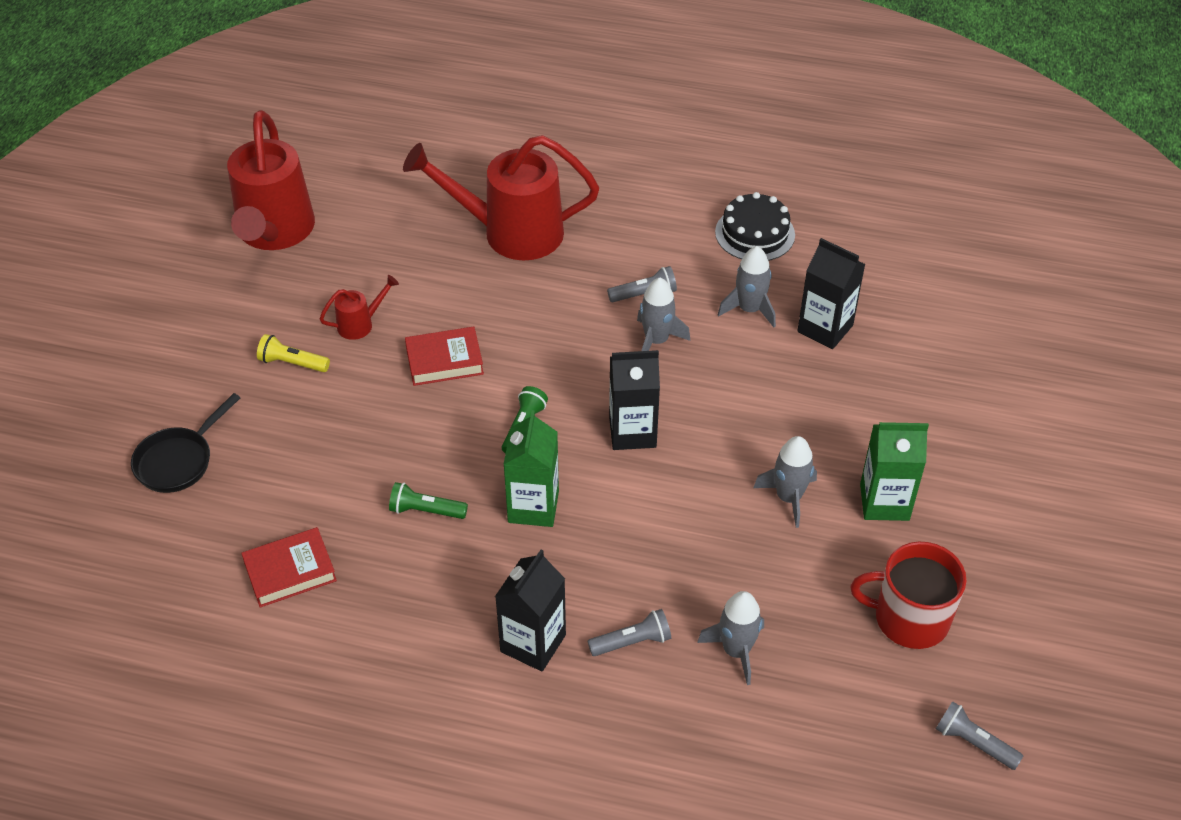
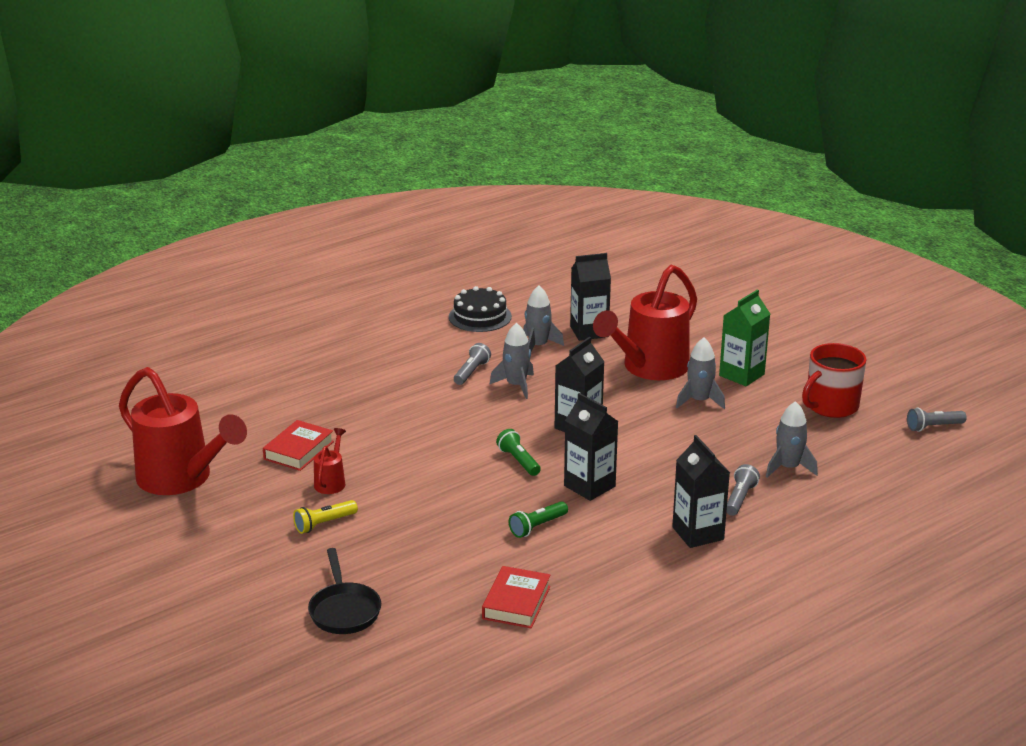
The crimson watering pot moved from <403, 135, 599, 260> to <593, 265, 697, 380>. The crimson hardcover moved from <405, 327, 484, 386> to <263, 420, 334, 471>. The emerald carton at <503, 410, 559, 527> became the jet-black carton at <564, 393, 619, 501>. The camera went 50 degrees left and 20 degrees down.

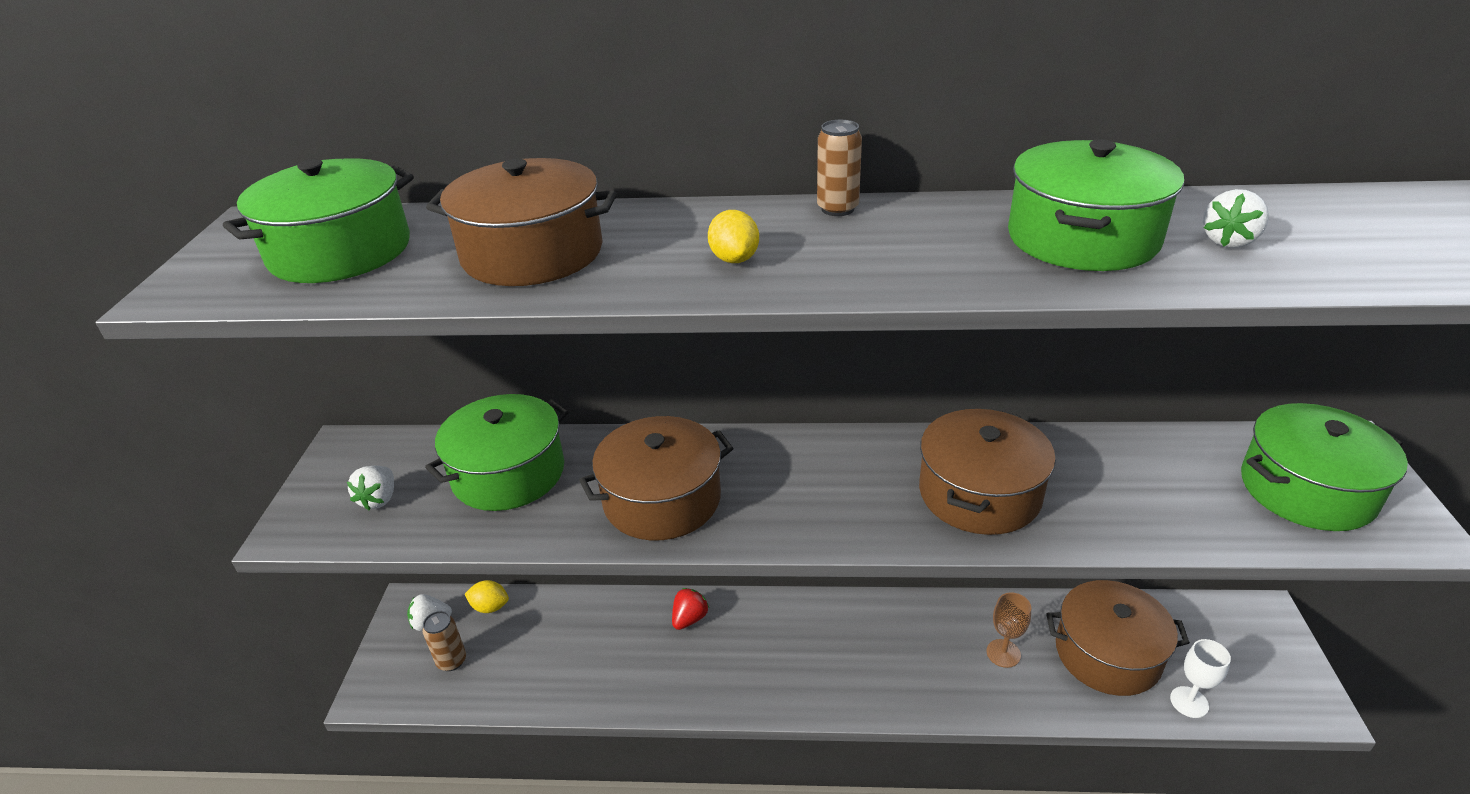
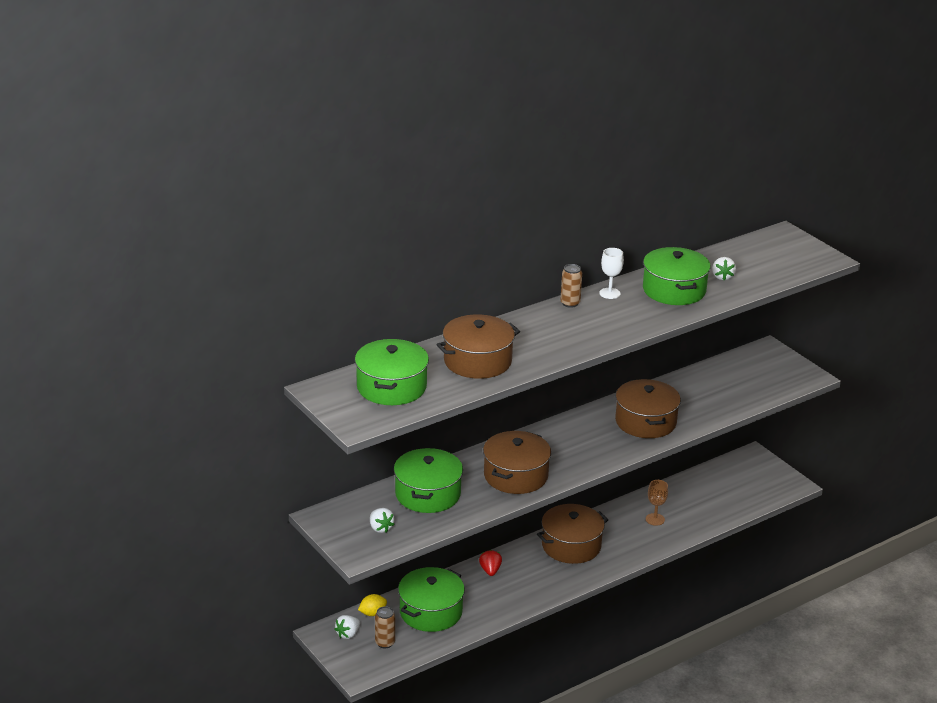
The golden lemon at <708, 210, 759, 263> disappeared. The emerald cooking pot moved from <1241, 403, 1408, 531> to <398, 567, 465, 632>. The brown cooking pot moved from <1046, 580, 1190, 696> to <537, 504, 608, 564>. The white wine glass moved from <1170, 639, 1231, 718> to <599, 248, 624, 299>. The camera went 40 degrees left and 5 degrees down.

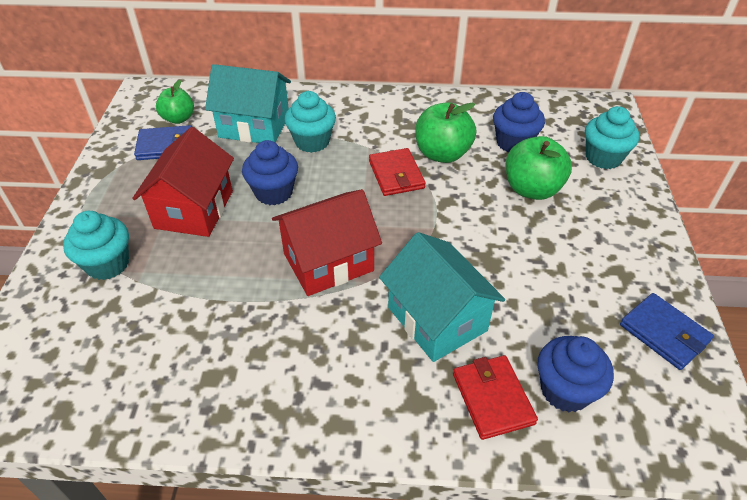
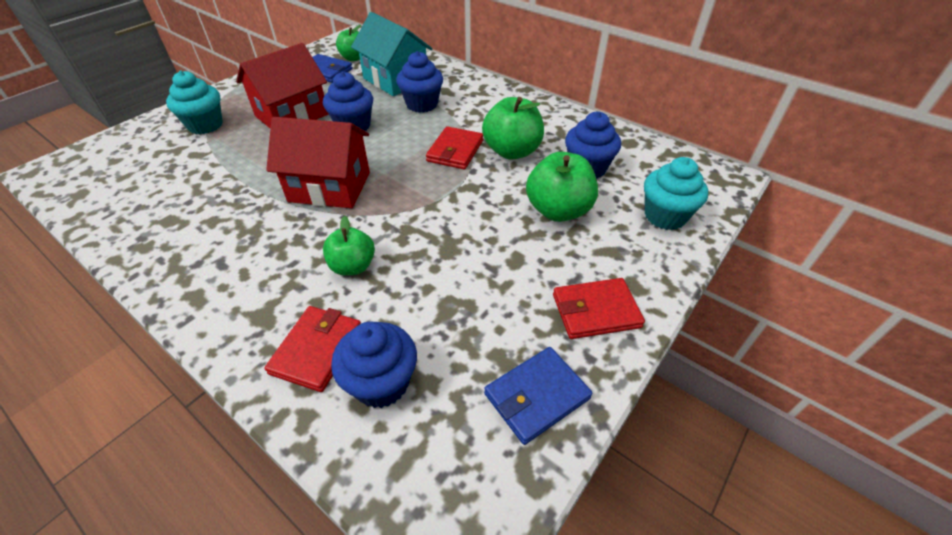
The turquoise muffin at <285, 91, 336, 153> became the royal blue muffin at <396, 51, 443, 113>. The turquoise toy house at <379, 232, 505, 362> was replaced by the emerald toy apple at <323, 216, 375, 276>. The royal blue card wallet at <620, 293, 714, 370> turned 60 degrees clockwise. The crimson card wallet at <553, 278, 645, 339> appeared. The camera went 35 degrees right and 0 degrees up.

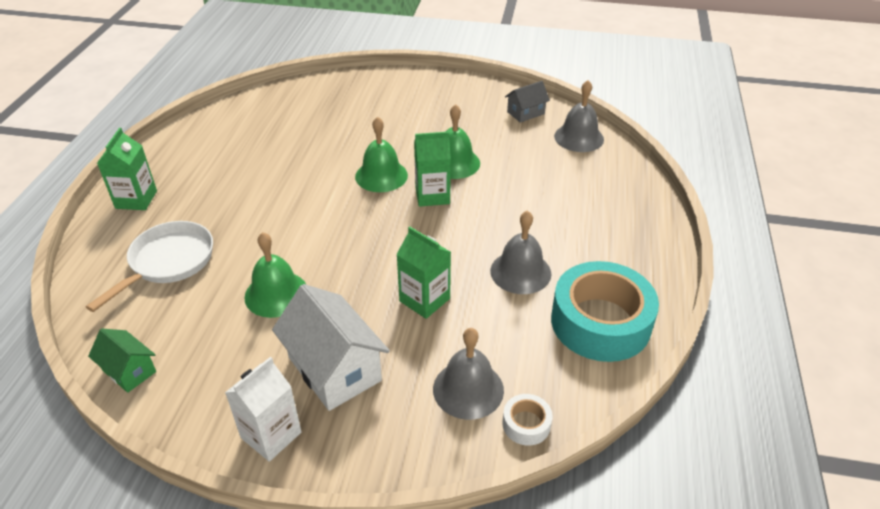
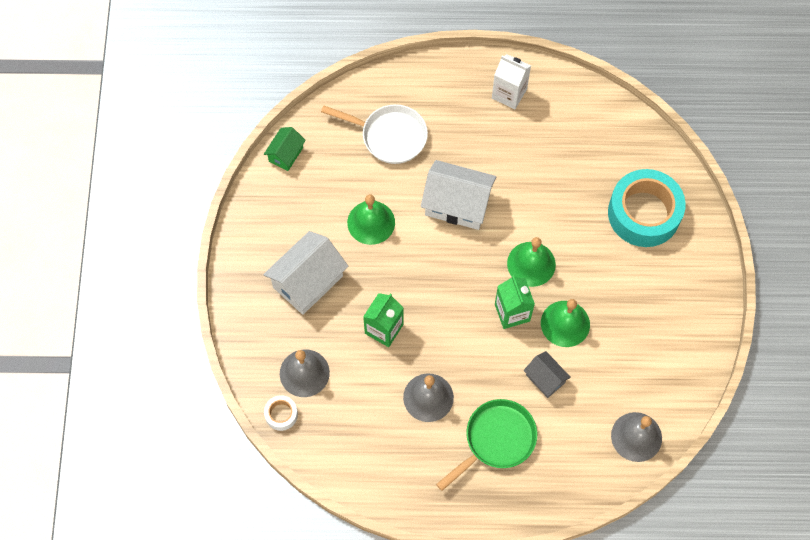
The gray toy house moved from <505, 81, 550, 123> to <524, 351, 571, 398>. The emerald carton at <97, 128, 157, 210> disappeared. The turquoise tape moved from <551, 261, 659, 362> to <608, 169, 686, 247>. The white carton moved from <225, 357, 302, 462> to <492, 54, 531, 109>. The white toy house at <421, 160, 496, 230> appeared. The emerald skillet at <436, 399, 537, 491> appeared. The camera went 80 degrees right and 25 degrees up.

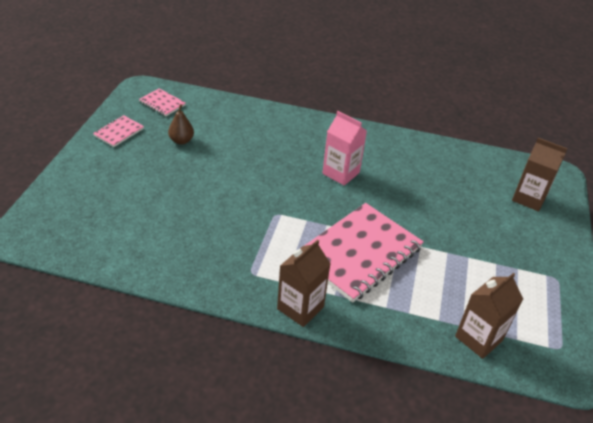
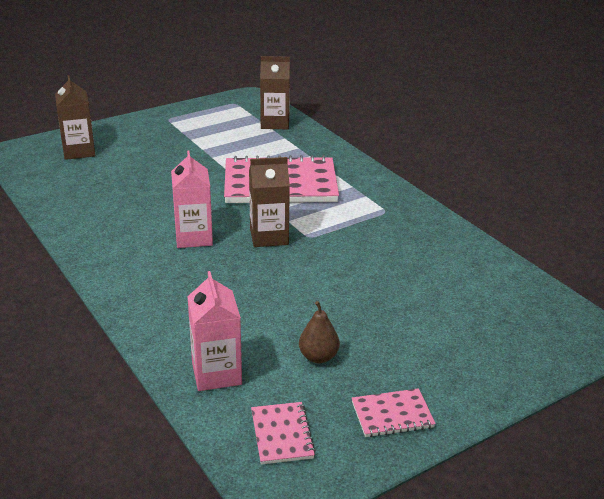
The brown carton moved from <277, 240, 330, 327> to <249, 157, 290, 247>. The rose-pink carton at <187, 271, 242, 391> appeared. The camera went 135 degrees left and 10 degrees down.

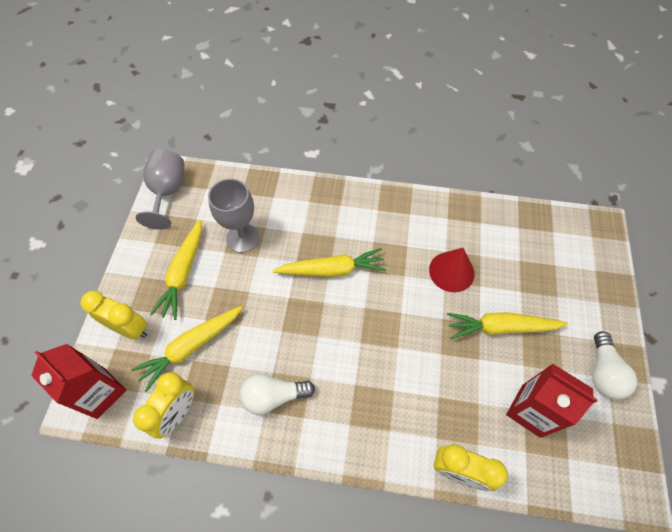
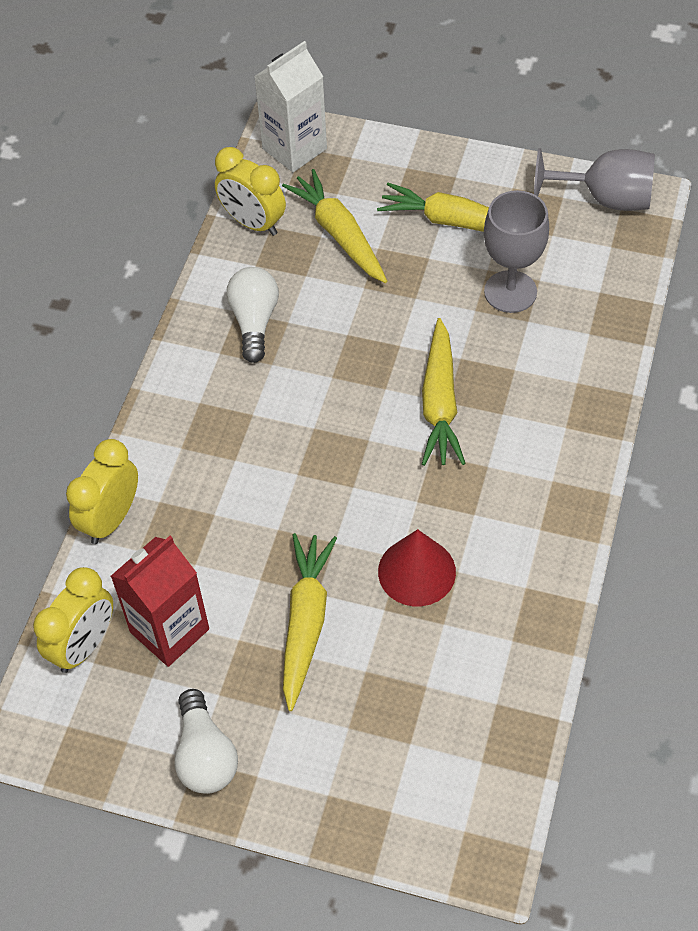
The golden bedside clock moved from <81, 291, 147, 339> to <33, 567, 113, 673>. The white light bulb at <592, 331, 637, 399> turned 120 degrees counterclockwise. The crimson carton at <31, 344, 126, 419> became the white carton at <254, 41, 327, 172>. The camera went 100 degrees right and 5 degrees down.

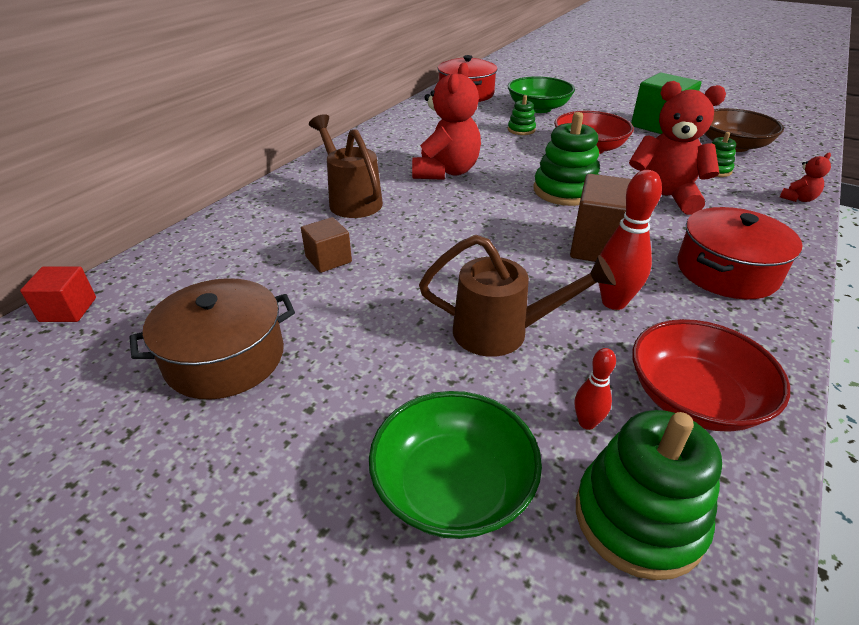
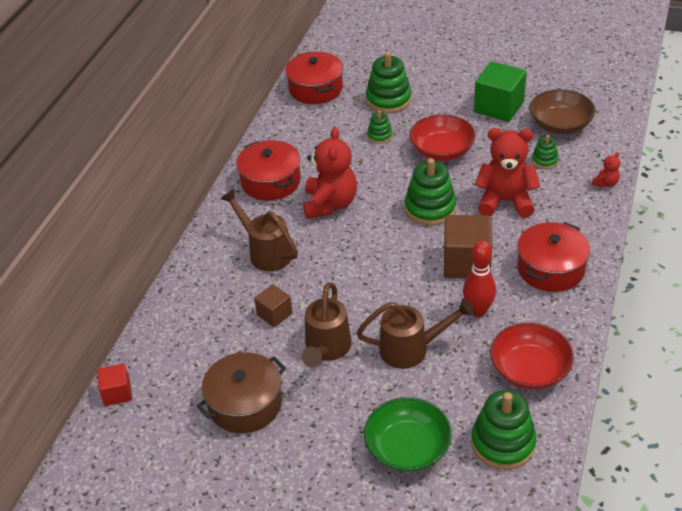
The emerald serving bowl at <508, 76, 575, 113> was replaced by the emerald stacking toy at <366, 52, 411, 113>. The crimson tenpin at <575, 348, 616, 430> disappeared. The crimson cooking pot at <236, 140, 301, 201> appeared. The brown watering pot at <301, 282, 352, 367> appeared. The camera went 10 degrees left and 5 degrees up.

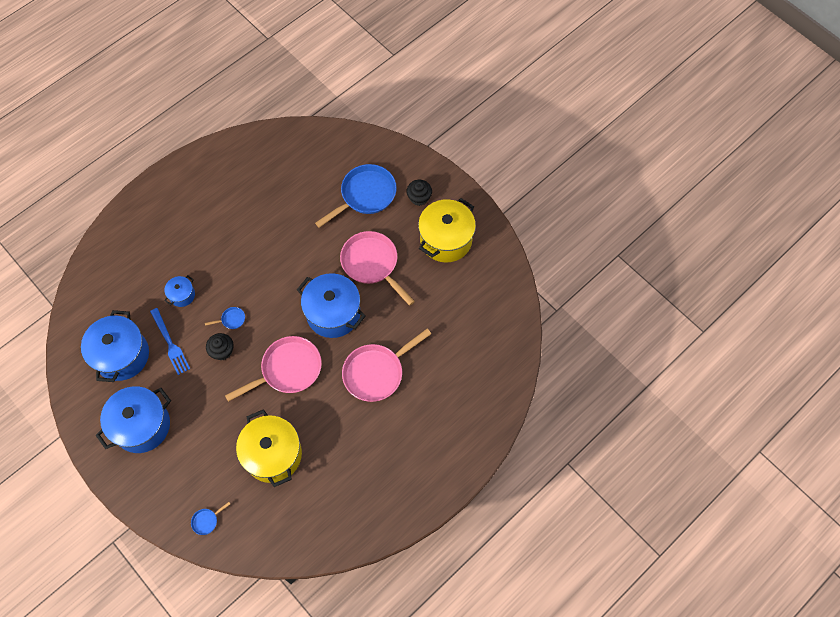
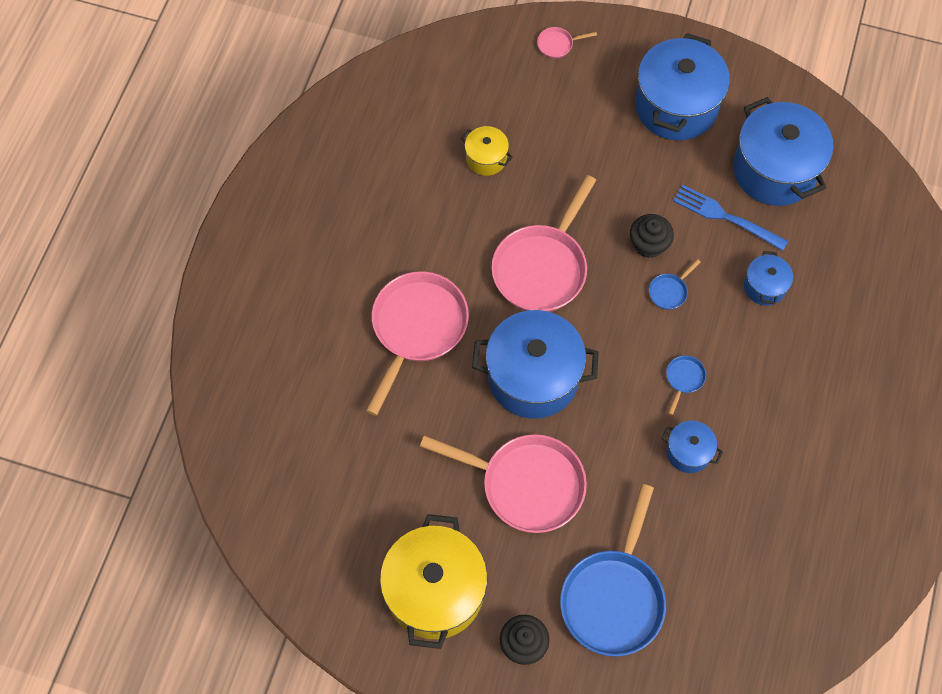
The golden cooking pot at <236, 409, 302, 487> changed to 0.48 times the size. The royal blue skillet moved from <191, 502, 230, 535> to <666, 356, 706, 415>. The rose-pink skillet at <537, 27, 597, 58> appeared. The royal blue cooking pot at <662, 421, 723, 473> appeared. The camera went 150 degrees right and 0 degrees up.

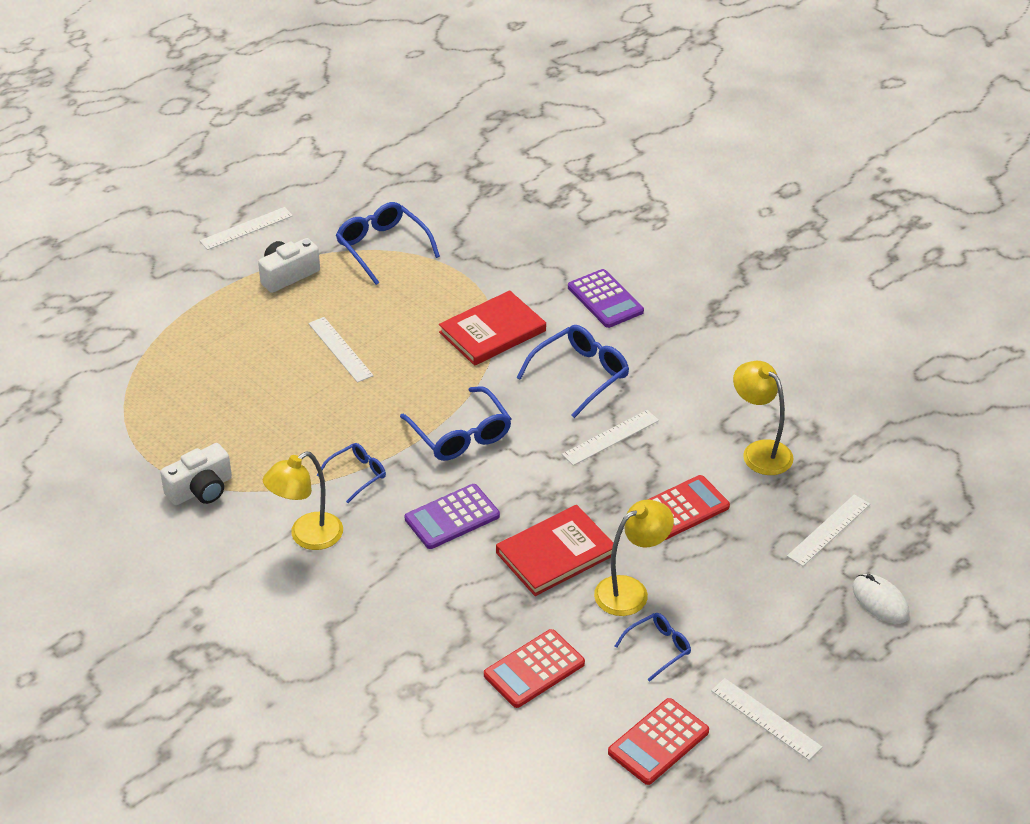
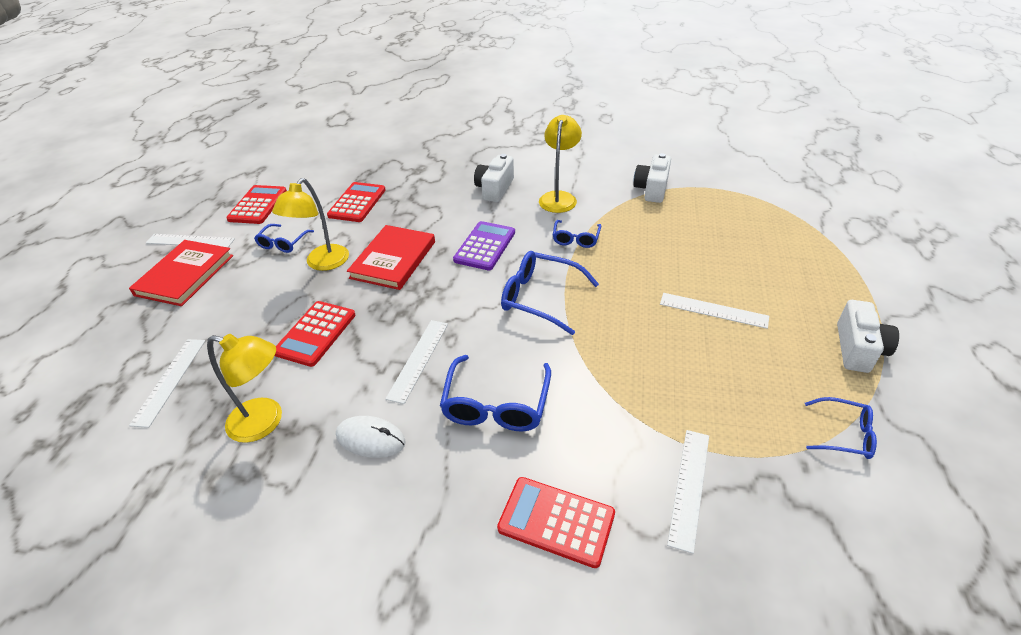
The royal blue spectacles at <336, 202, 440, 285> changed to 0.60 times the size. The white straightedge moved from <199, 207, 293, 250> to <667, 430, 709, 554>. The royal purple adding machine at <568, 269, 644, 328> became the crimson adding machine at <497, 477, 615, 568>. The crimson hardcover moved from <439, 290, 546, 366> to <129, 240, 233, 306>. The white mouse moved from <852, 574, 910, 624> to <336, 416, 406, 458>. The white compact camera at <474, 154, 514, 202> appeared. The camera went 145 degrees right and 0 degrees up.

